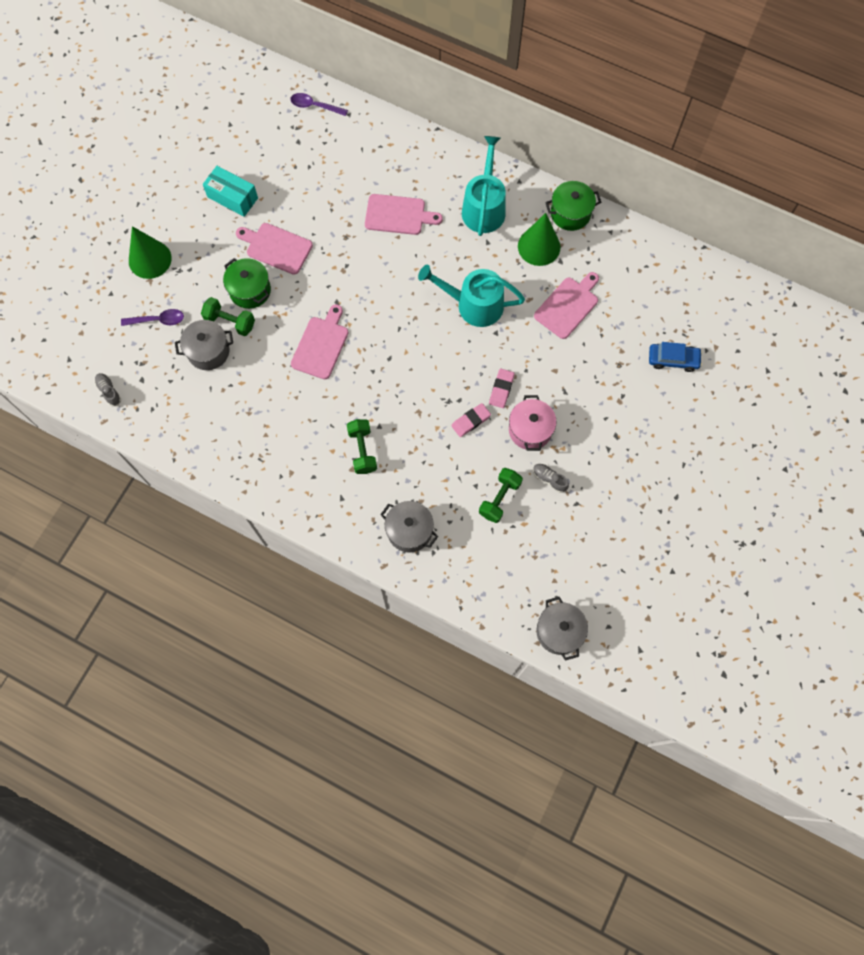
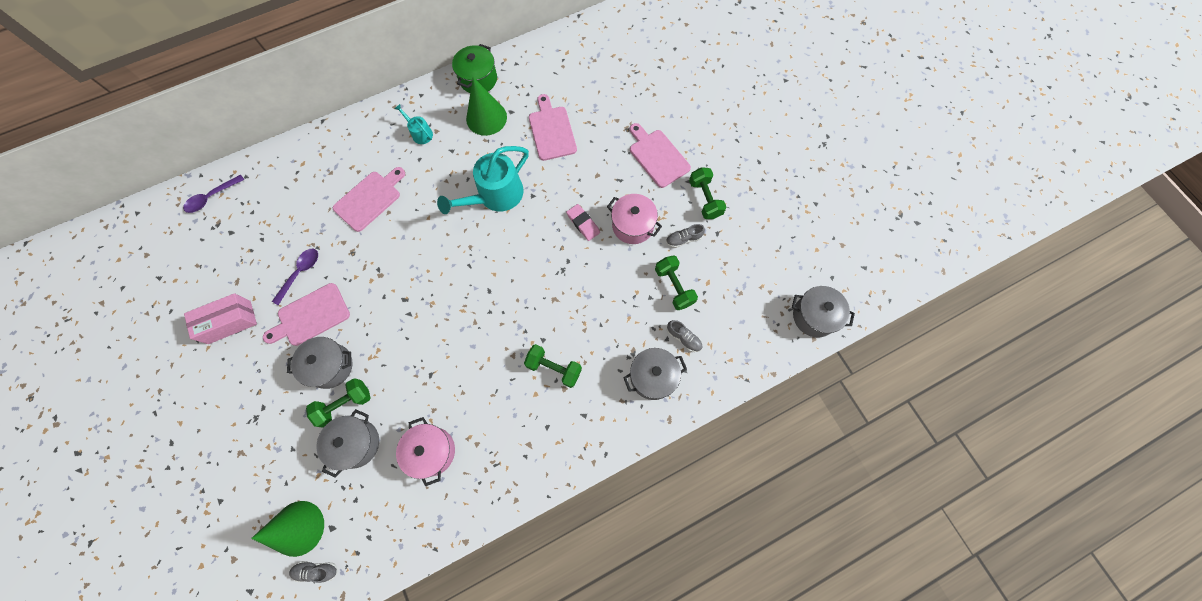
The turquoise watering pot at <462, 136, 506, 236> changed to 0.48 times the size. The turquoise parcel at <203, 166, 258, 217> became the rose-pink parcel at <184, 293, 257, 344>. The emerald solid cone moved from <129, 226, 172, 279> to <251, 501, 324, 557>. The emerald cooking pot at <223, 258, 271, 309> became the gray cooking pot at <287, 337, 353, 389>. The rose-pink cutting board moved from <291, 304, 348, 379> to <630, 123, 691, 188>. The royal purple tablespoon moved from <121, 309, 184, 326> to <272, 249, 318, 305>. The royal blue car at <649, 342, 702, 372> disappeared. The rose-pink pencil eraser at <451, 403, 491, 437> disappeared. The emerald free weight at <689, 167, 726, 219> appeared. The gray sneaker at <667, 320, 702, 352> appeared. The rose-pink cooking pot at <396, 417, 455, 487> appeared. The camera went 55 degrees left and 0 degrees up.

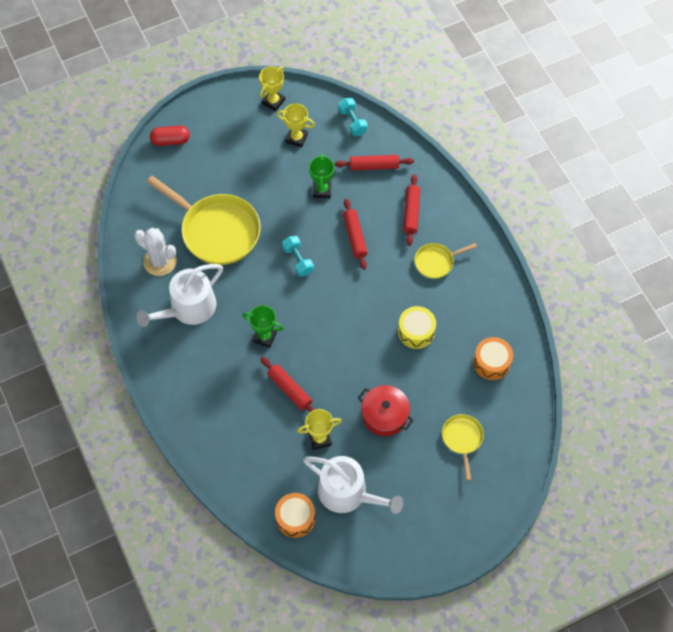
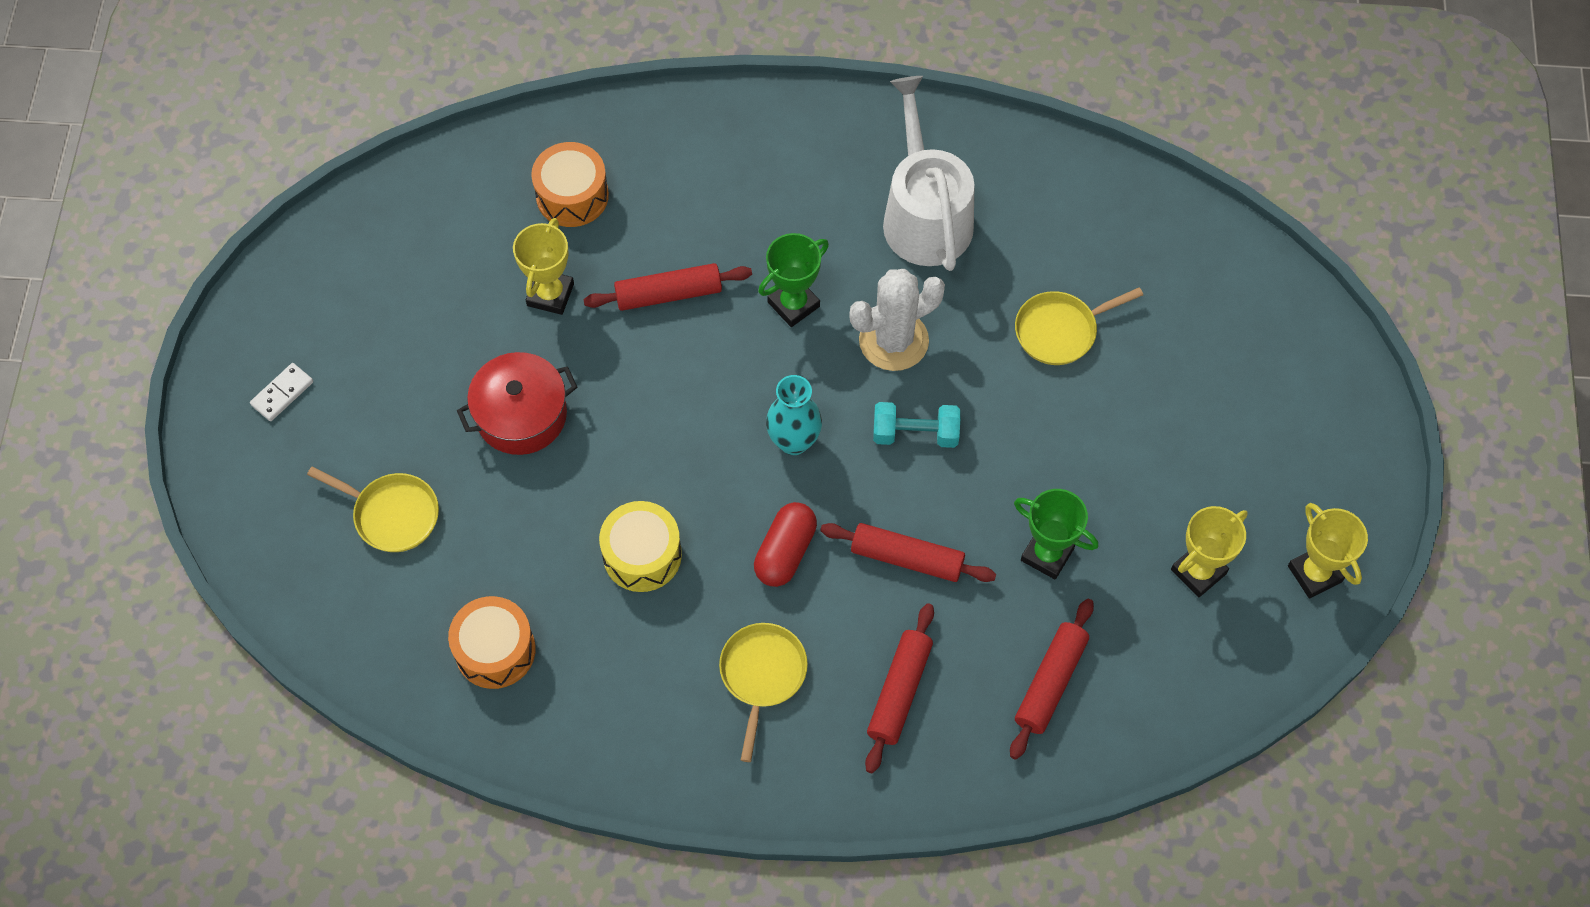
The turquoise free weight at <338, 98, 368, 136> disappeared. The crimson capsule moved from <150, 126, 190, 146> to <754, 502, 817, 587>. The crimson rolling pin at <403, 174, 420, 246> turned 75 degrees clockwise. The golden skillet at <147, 176, 261, 265> changed to 0.49 times the size. The white saguaro cactus moved from <134, 228, 177, 276> to <849, 269, 945, 371>. The white watering pot at <303, 456, 403, 514> disappeared. The orange-coloured drum moved from <275, 493, 315, 538> to <531, 142, 609, 227>. The white domino piece at <250, 363, 313, 421> appeared. The turquoise flower vase at <766, 375, 822, 455> appeared. The camera went 120 degrees right and 0 degrees up.

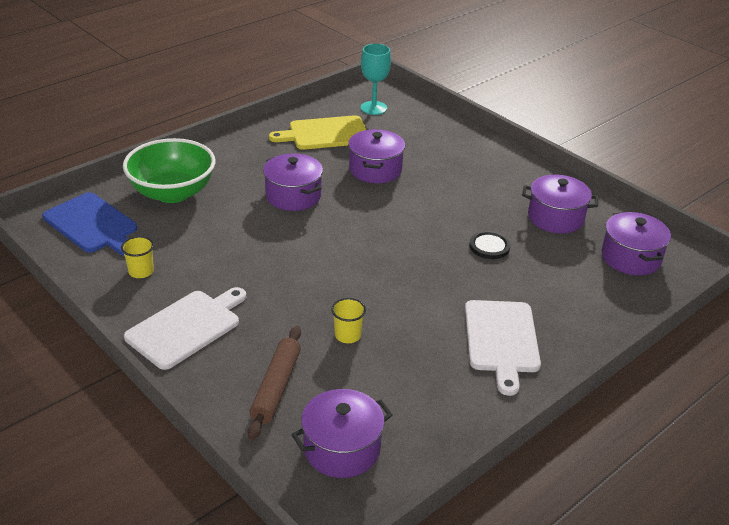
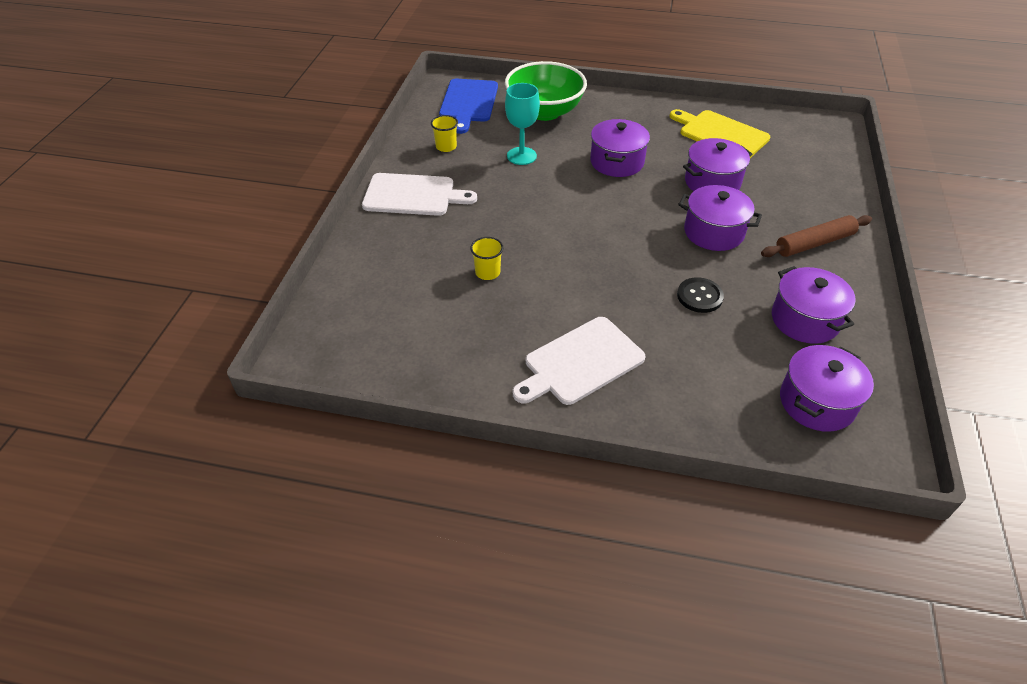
The turquoise wine glass moved from <361, 44, 391, 115> to <505, 83, 540, 165>. The brown rolling pin moved from <248, 326, 301, 440> to <761, 215, 872, 257>. The royal purple cooking pot moved from <292, 389, 393, 478> to <678, 185, 762, 251>. The camera went 55 degrees right and 10 degrees up.

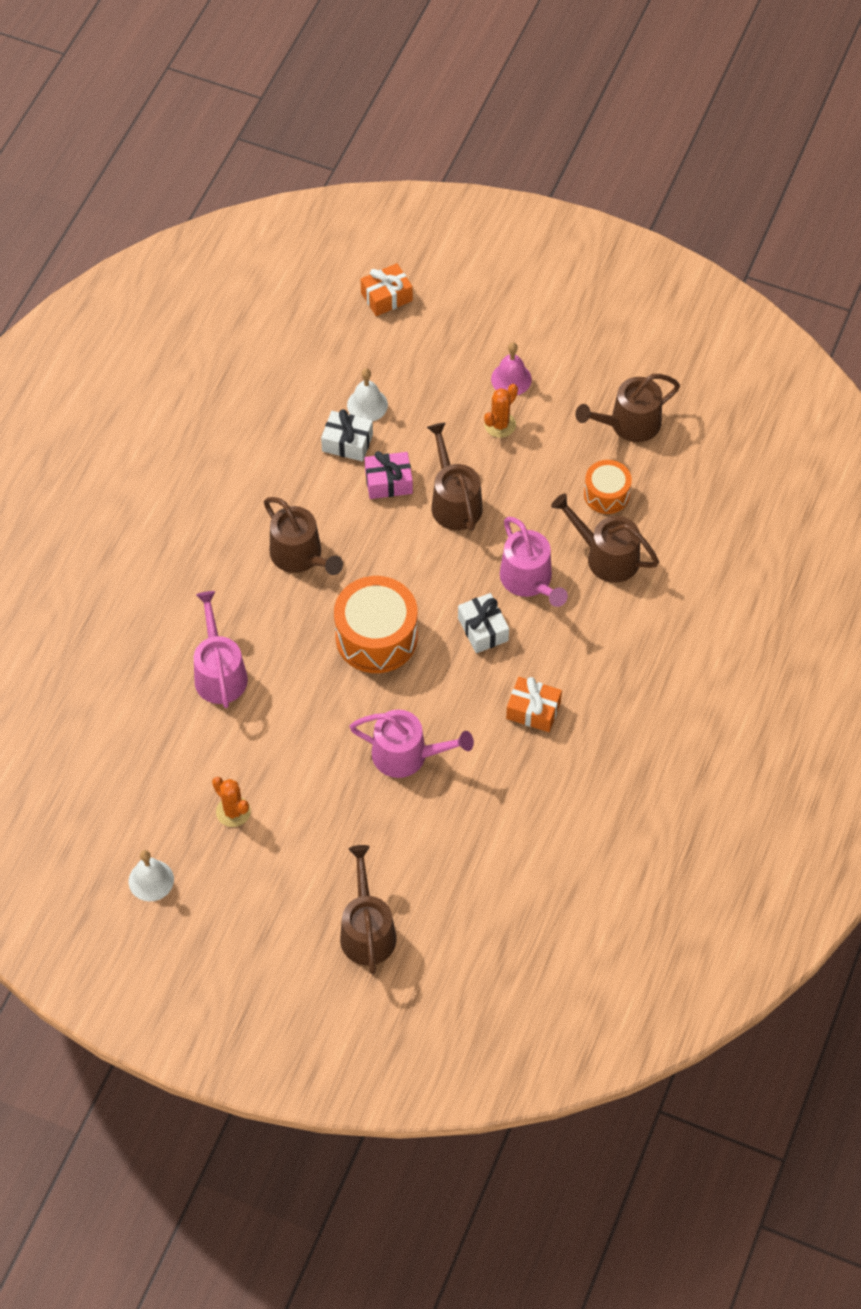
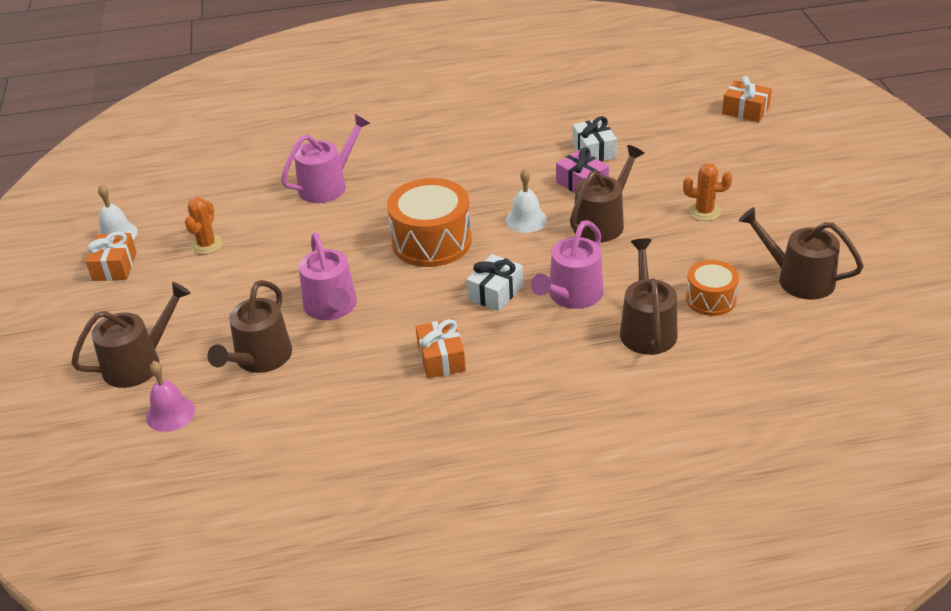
The rose-pink bell moved from <491, 342, 532, 395> to <146, 361, 195, 432>. The white bell moved from <347, 369, 388, 421> to <506, 169, 547, 233>. The brown watering pot moved from <264, 497, 343, 575> to <207, 280, 292, 373>. The orange-coloured wrapped gift at <86, 232, 137, 281> appeared. The camera went 60 degrees right and 20 degrees down.

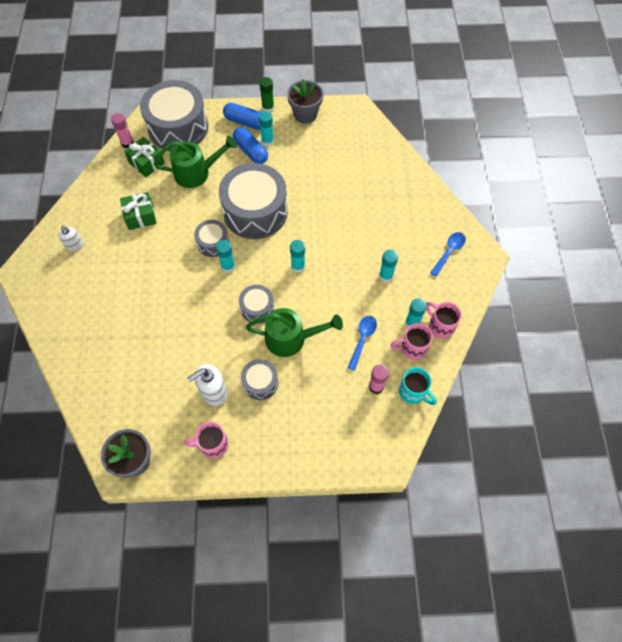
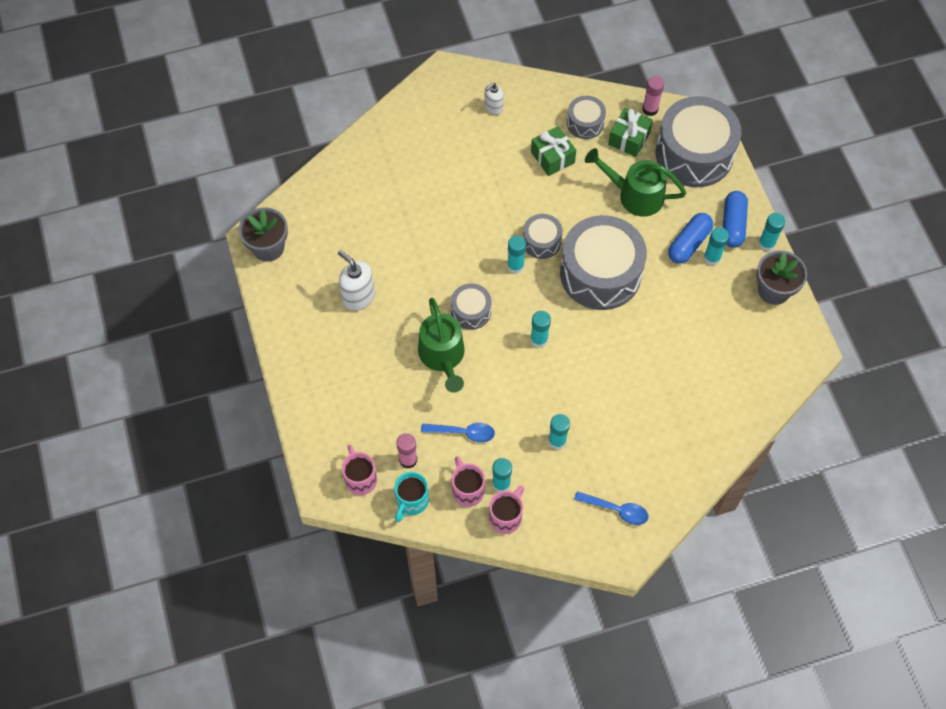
The emerald glue at <259, 77, 274, 112> became the turquoise glue at <758, 213, 785, 251>. The emerald watering pot at <154, 136, 237, 188> turned 135 degrees clockwise. The gray drum moved from <241, 359, 278, 400> to <567, 96, 606, 139>. The rose-pink coffee mug moved from <184, 422, 229, 458> to <342, 445, 377, 495>. The camera went 75 degrees right and 0 degrees up.

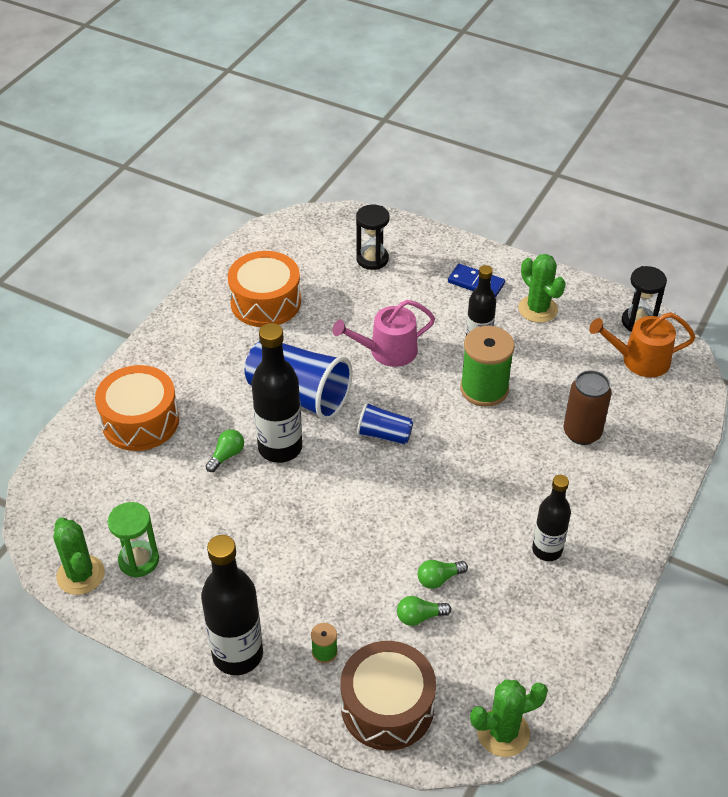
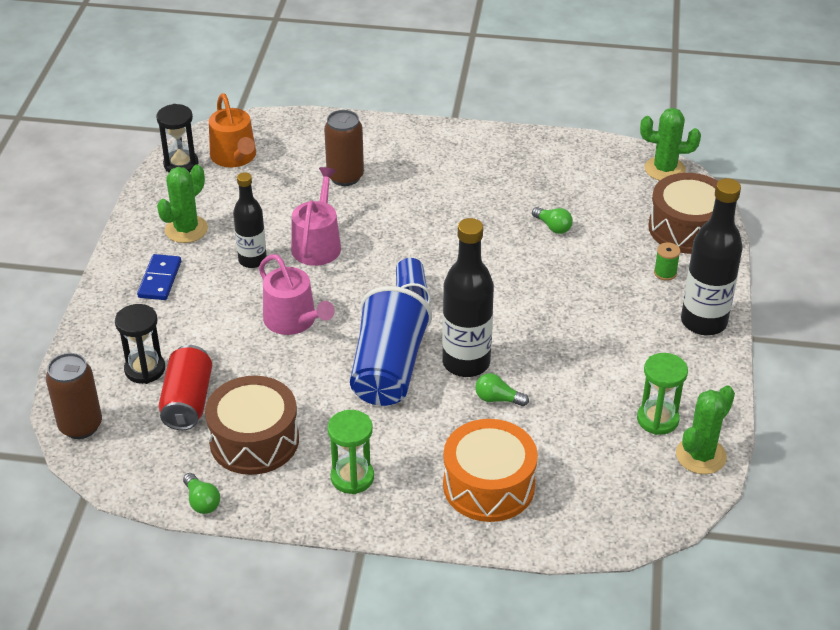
The orange-coloured drum at <228, 251, 301, 327> became the brown drum at <205, 376, 299, 475>. The emerald bobbin at <460, 326, 515, 407> was replaced by the rose-pink watering pot at <291, 167, 341, 266>. The jet-black flask at <532, 475, 571, 561> disappeared. The emerald light bulb moved from <397, 596, 451, 626> to <183, 473, 220, 514>. The emerald saguaro cactus at <470, 679, 548, 757> turned 45 degrees counterclockwise. The crimson soda can at <159, 345, 212, 430> appeared. The brown soda can at <46, 353, 102, 439> appeared. The emerald sandglass at <328, 410, 374, 494> appeared. The camera went 110 degrees left and 5 degrees down.

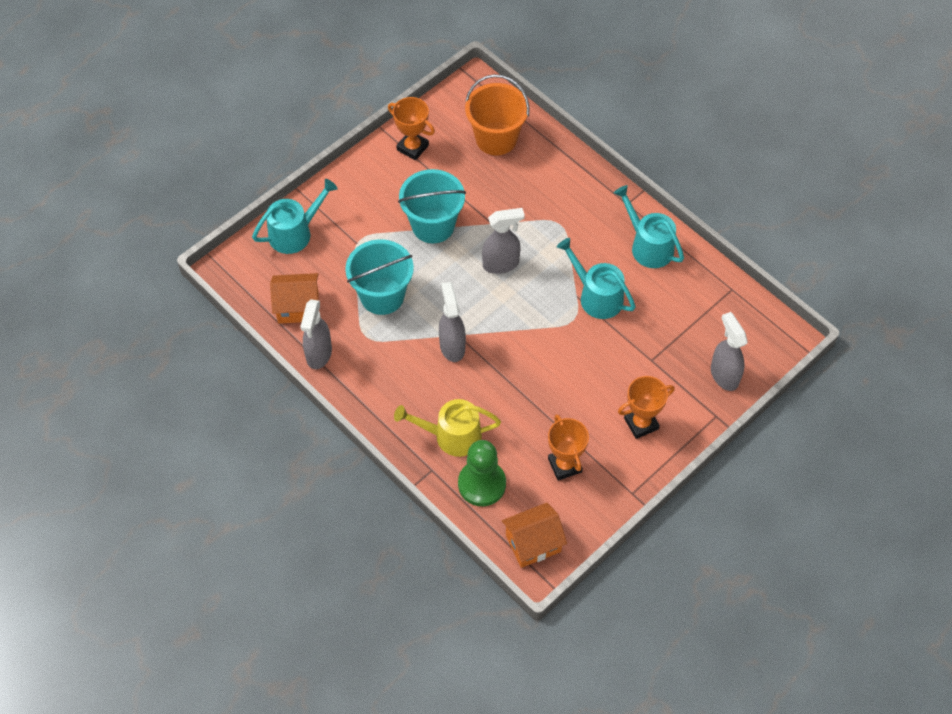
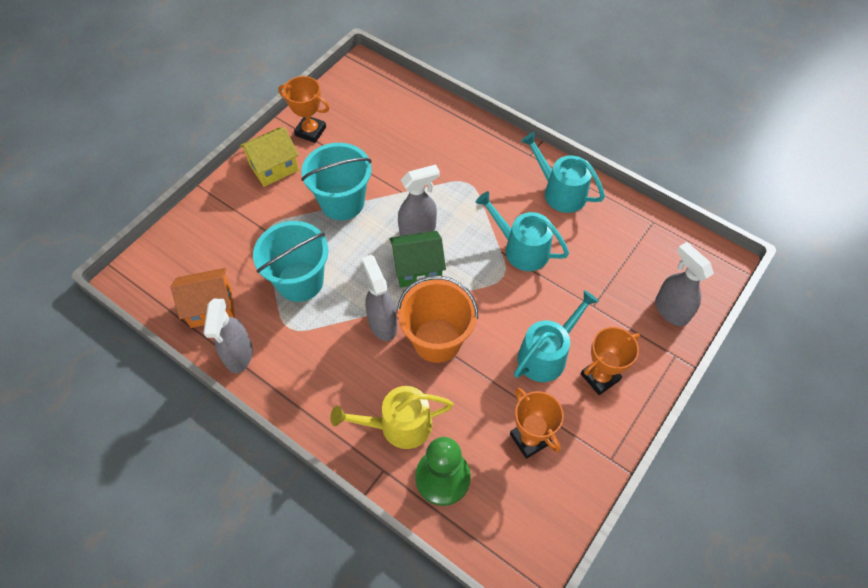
The orange-coloured bucket moved from <465, 74, 530, 155> to <397, 276, 478, 363>. The turquoise watering pot moved from <252, 179, 338, 254> to <514, 290, 599, 382>. The orange-coloured toy house at <502, 503, 567, 568> disappeared. The golden toy house at <239, 127, 299, 187> appeared. The emerald toy house at <390, 231, 446, 288> appeared. The camera went 10 degrees left and 0 degrees up.

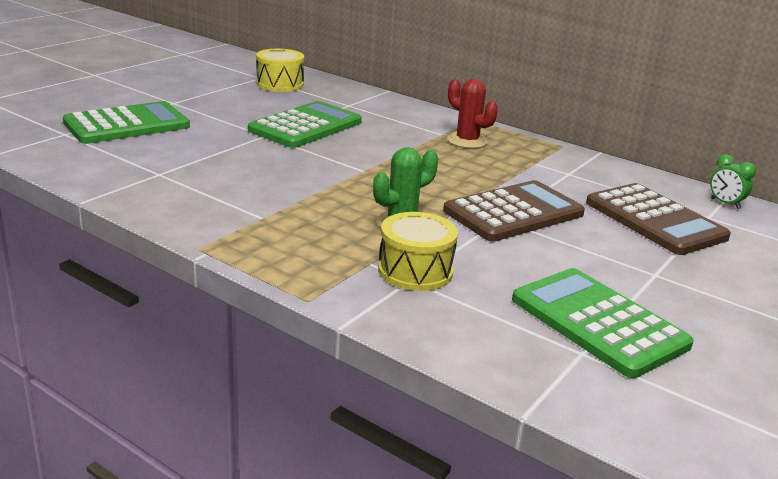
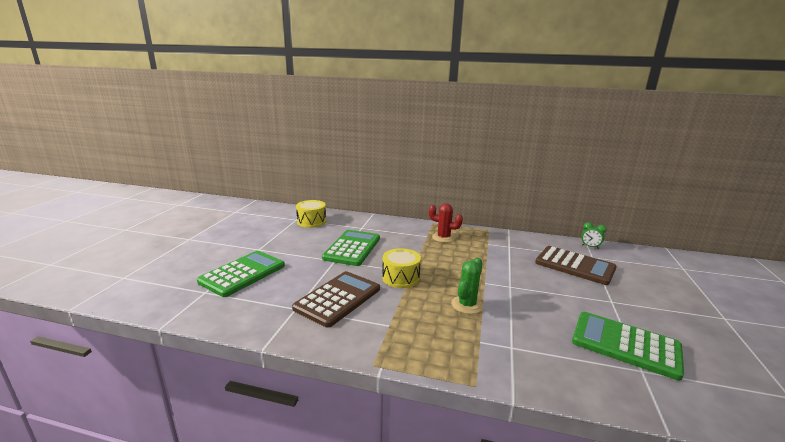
The brown adding machine moved from <443, 180, 585, 242> to <292, 271, 380, 328>. The golden drum moved from <378, 212, 458, 291> to <382, 248, 421, 288>. The camera went 20 degrees left and 5 degrees down.

